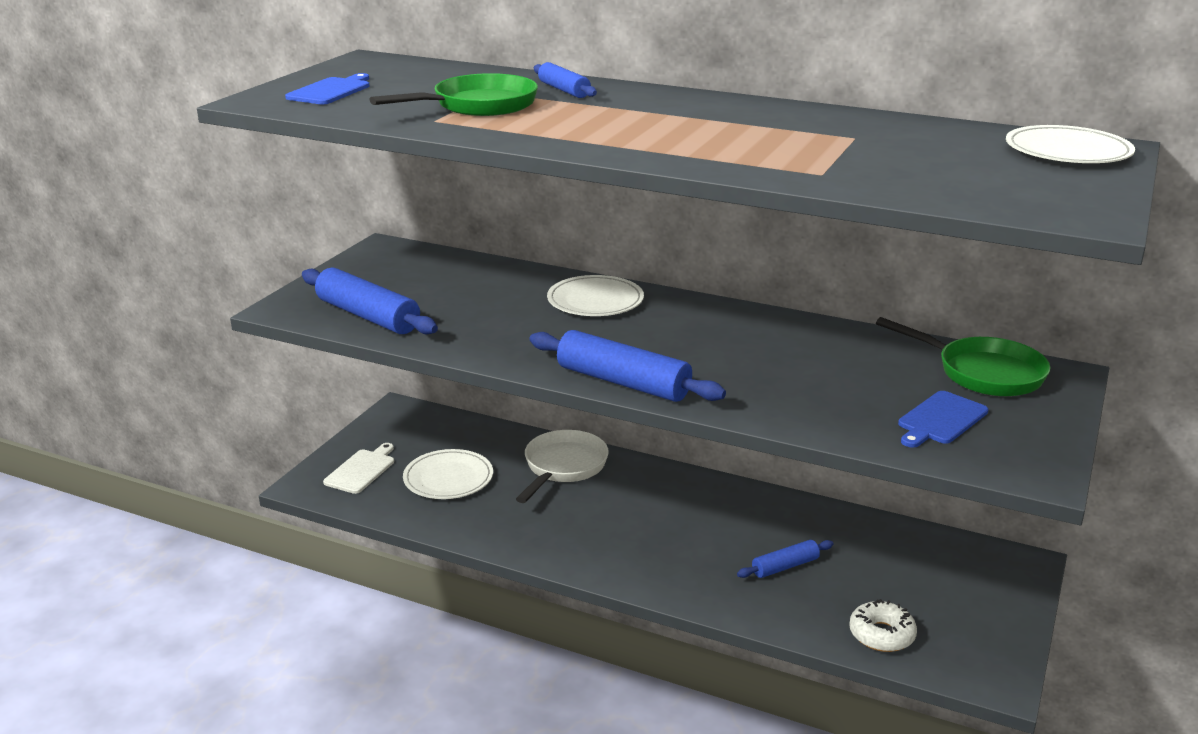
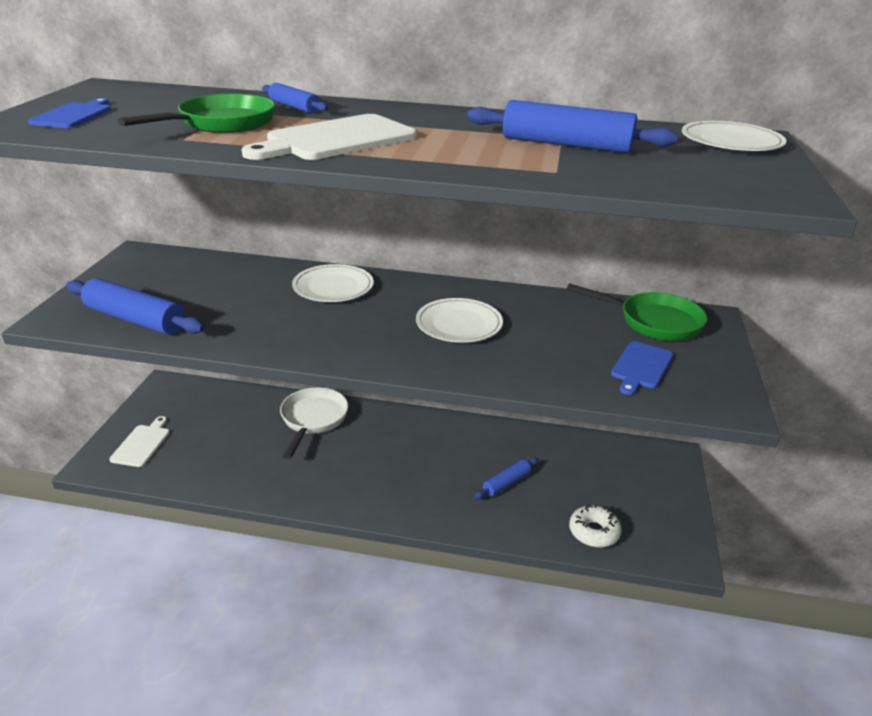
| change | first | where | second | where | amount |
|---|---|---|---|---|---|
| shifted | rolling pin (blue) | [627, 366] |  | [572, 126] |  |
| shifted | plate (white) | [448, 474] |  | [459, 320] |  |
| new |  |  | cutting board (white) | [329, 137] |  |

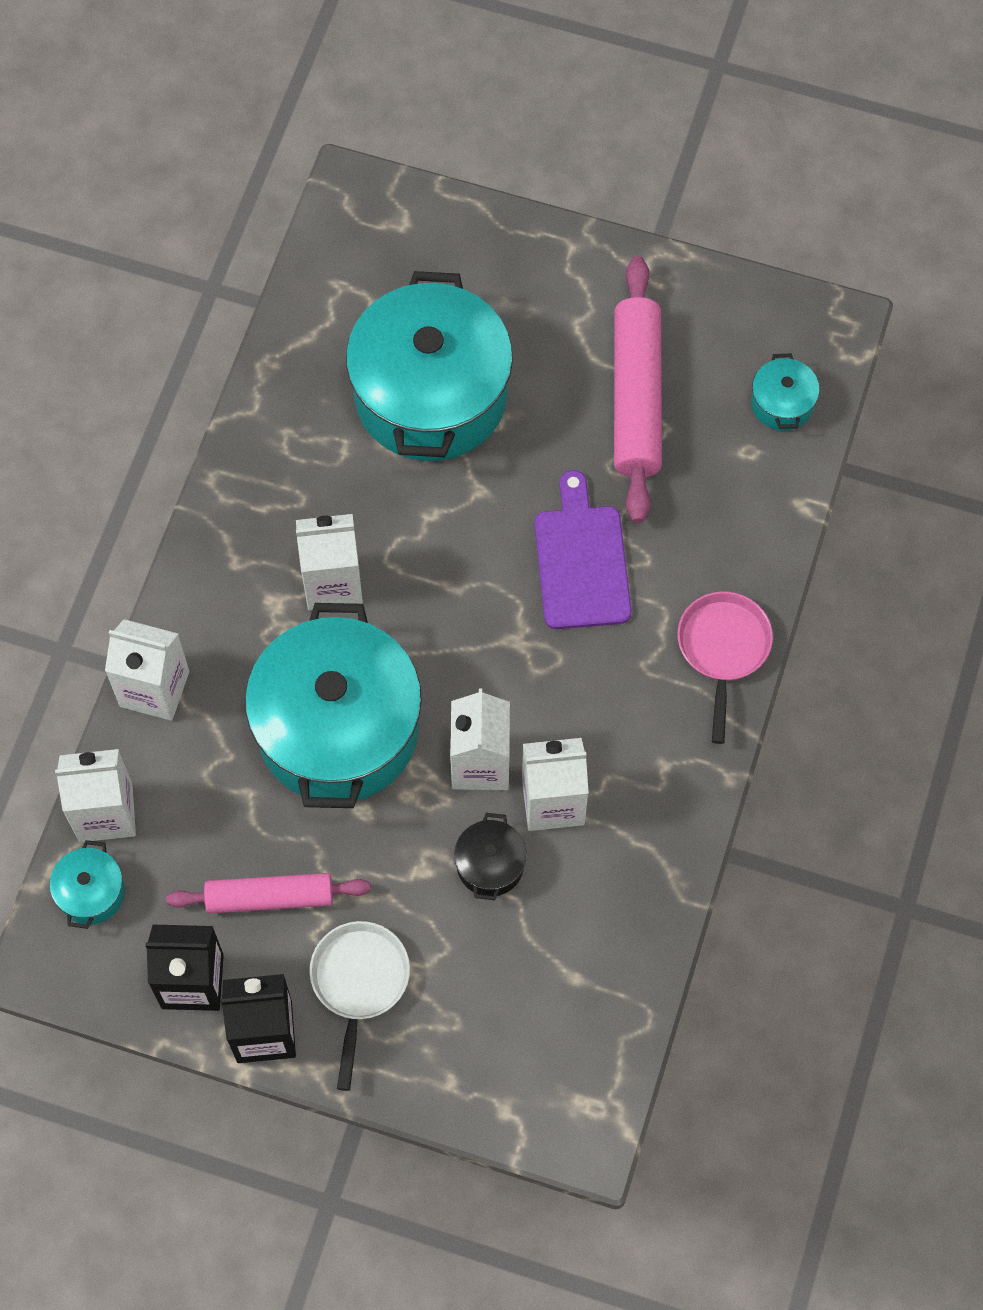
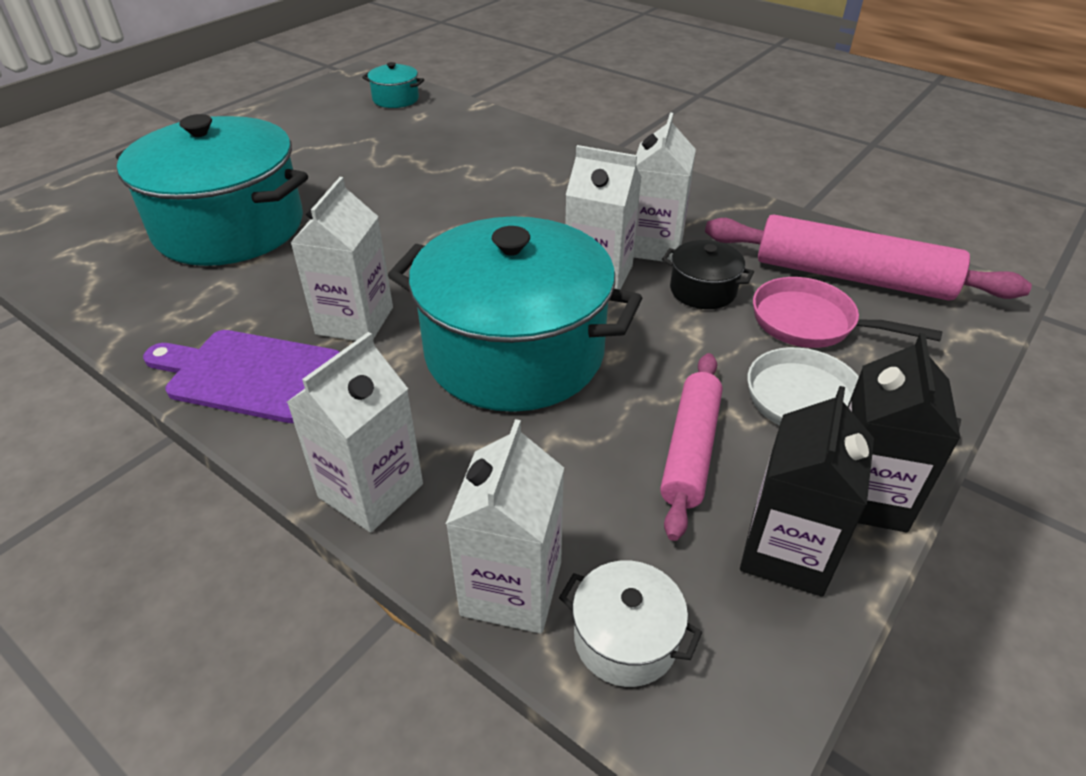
| change | first | where | second | where | amount |
|---|---|---|---|---|---|
| shifted | rolling pin (pink) | [638, 389] |  | [868, 257] |  |
| shifted | cutting board (purple) | [583, 549] |  | [241, 376] |  |
| shifted | pan (pink) | [725, 668] |  | [847, 312] |  |
| repainted | pot (turquoise) | [87, 884] | pot (white) | [630, 624] |  |

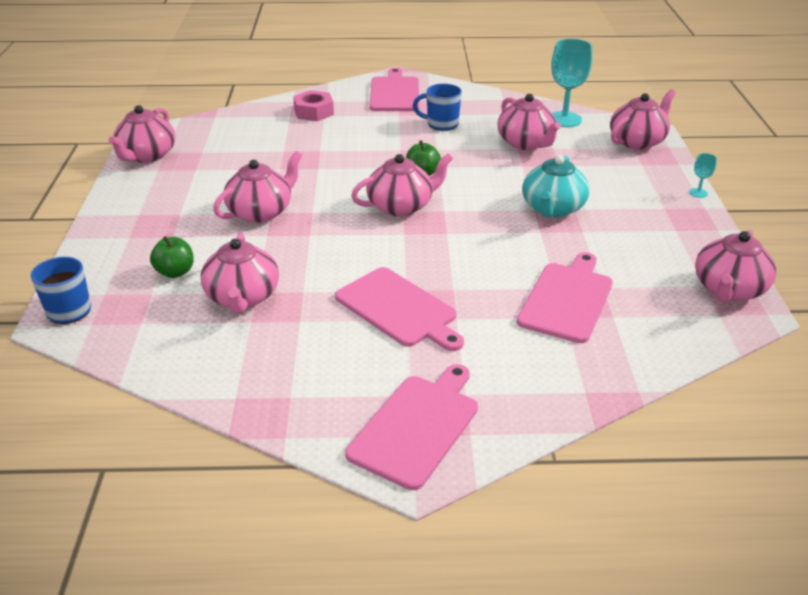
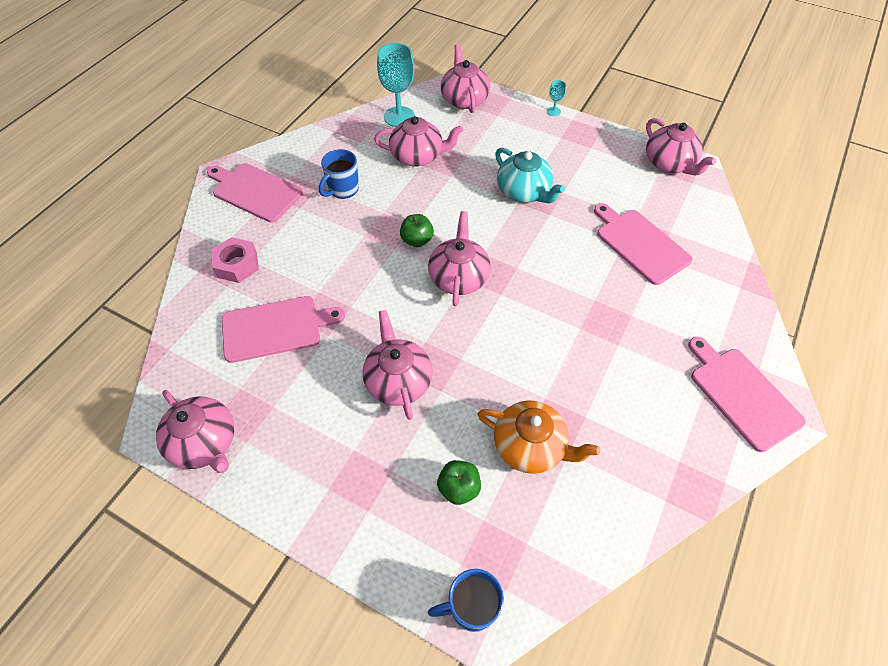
| change | first | where | second | where | amount |
|---|---|---|---|---|---|
| repainted | teapot (pink) | [240, 273] | teapot (orange) | [539, 437] |  |
| shifted | cutting board (pink) | [399, 309] |  | [283, 329] |  |

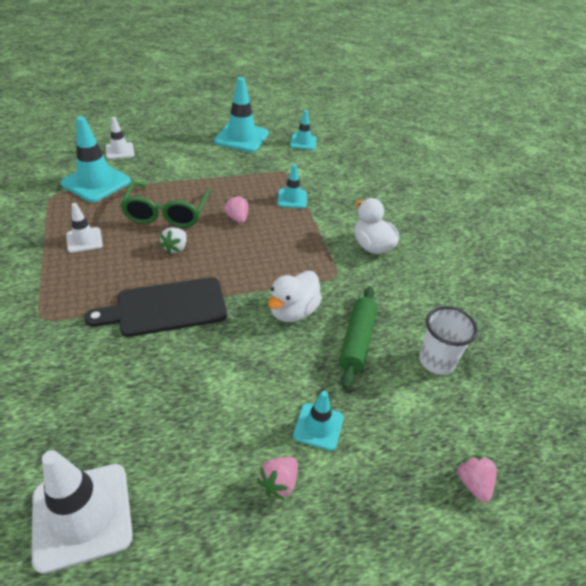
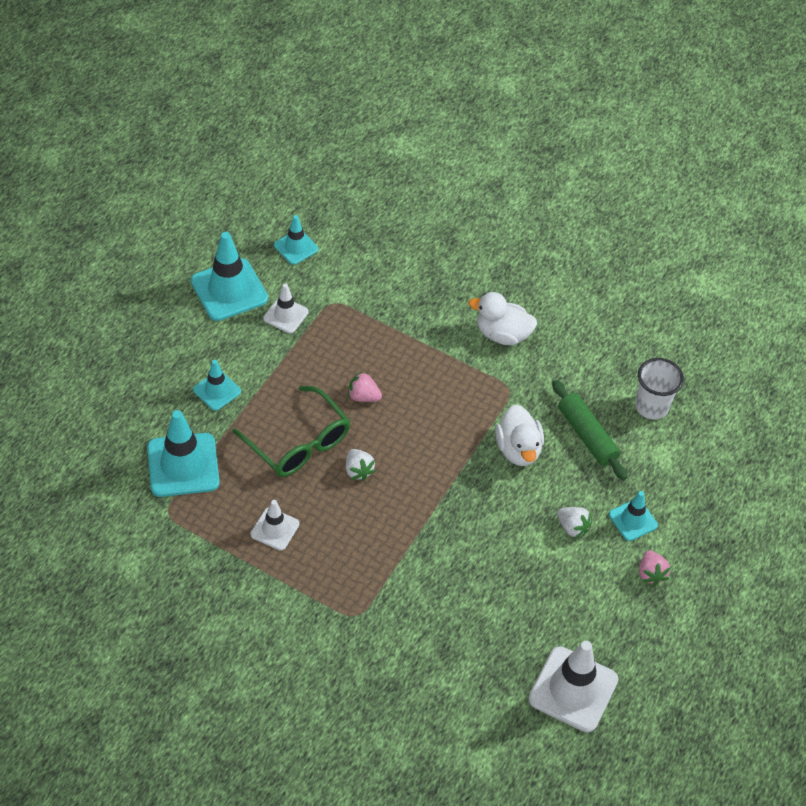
| change | first | where | second | where | amount |
|---|---|---|---|---|---|
| shifted | traffic cone (white) | [120, 138] |  | [286, 309] |  |
| shifted | traffic cone (turquoise) | [292, 186] |  | [217, 385] |  |
| gone | cutting board (black) | [155, 307] |  |  |  |
| gone | strawberry (pink) | [476, 479] |  |  |  |
| new |  |  | strawberry (white) | [574, 522] |  |

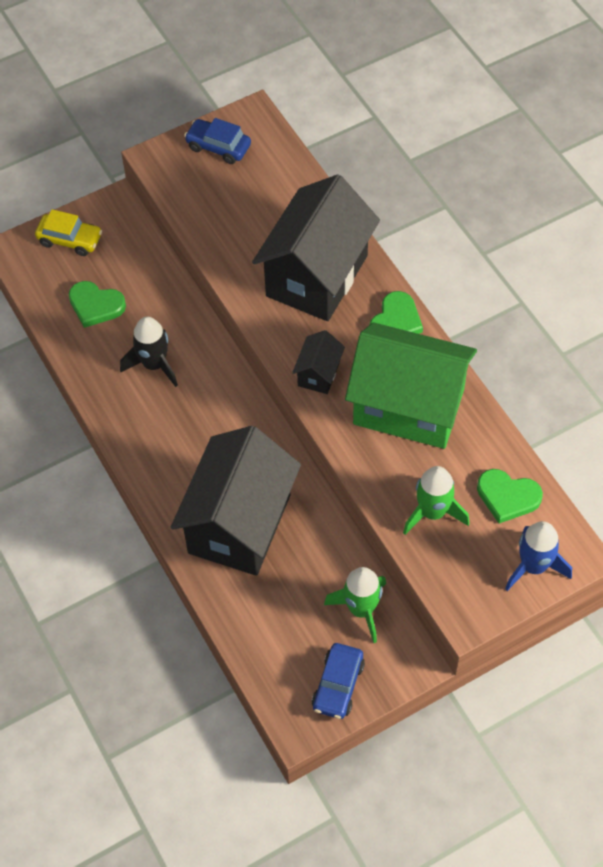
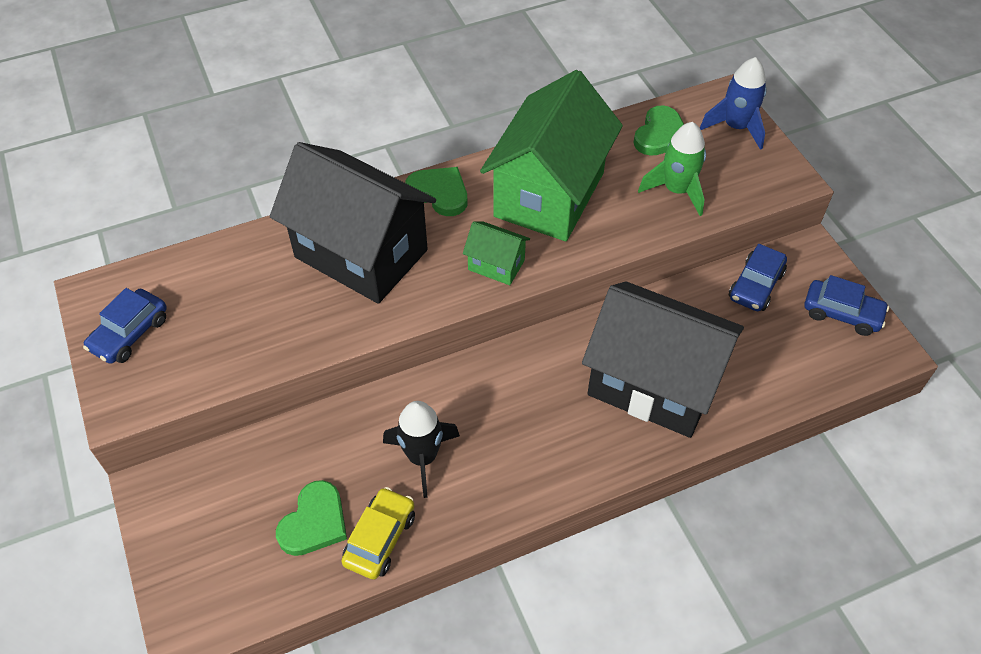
| change | first | where | second | where | amount |
|---|---|---|---|---|---|
| shifted | car (yellow) | [68, 232] |  | [378, 533] |  |
| repainted | house (black) | [318, 362] | house (green) | [496, 253] |  |
| swapped | rocket (green) | [355, 605] | car (blue) | [758, 277] |  |

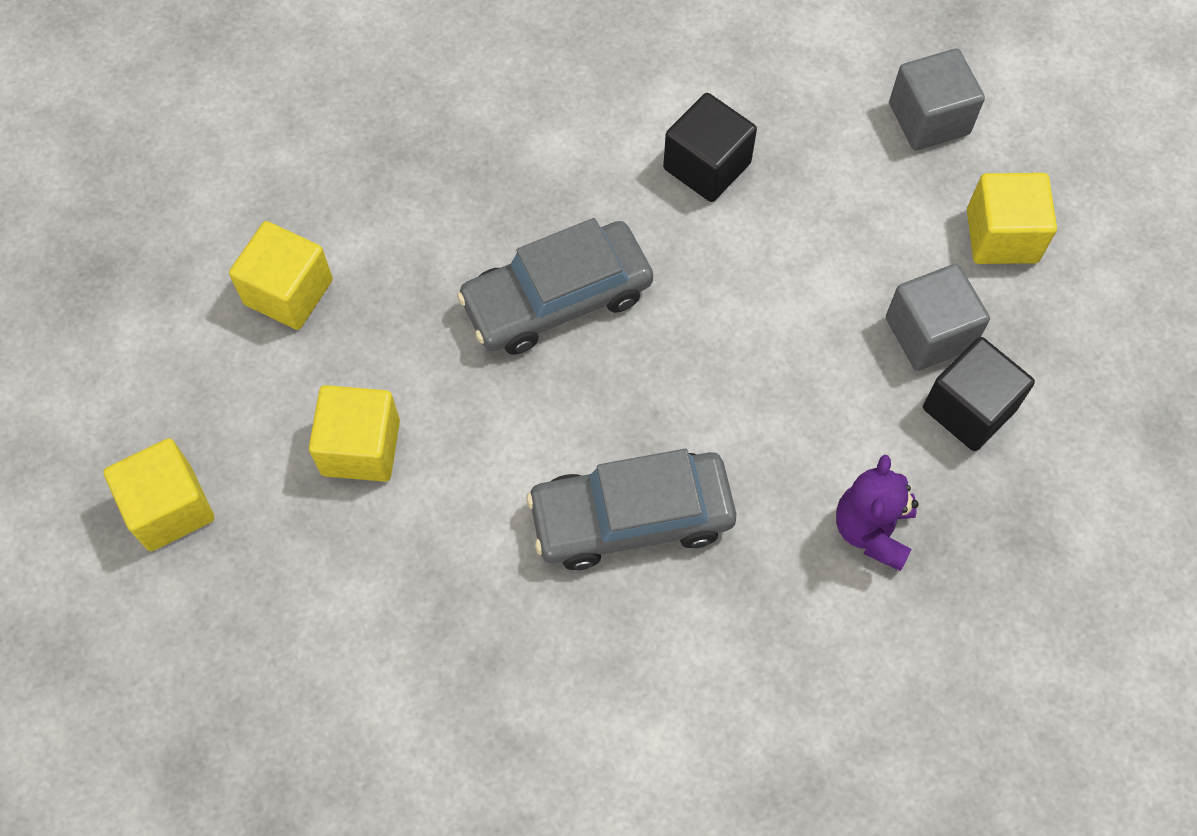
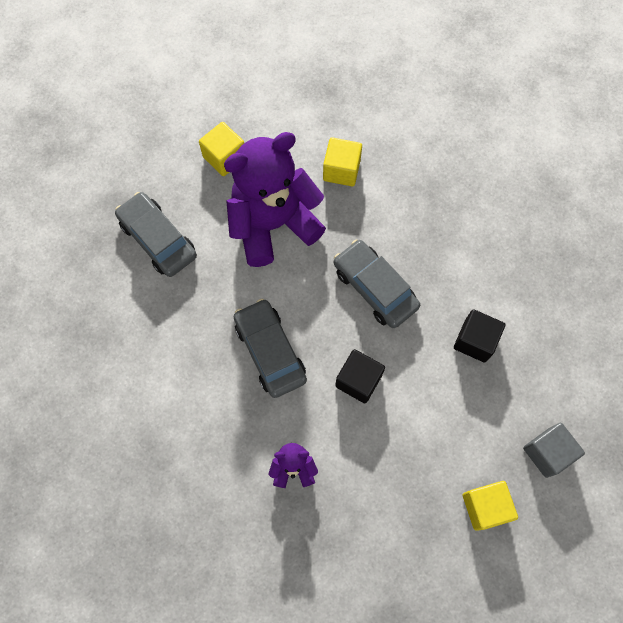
| change | first | where | second | where | amount |
|---|---|---|---|---|---|
| gone | cube (grey) | [938, 317] |  |  |  |
| shifted | cube (black) | [979, 394] |  | [360, 376] |  |
| swapped | cube (yellow) | [354, 433] | teddy bear (purple) | [275, 199] |  |
| new |  |  | car (grey) | [156, 234] |  |

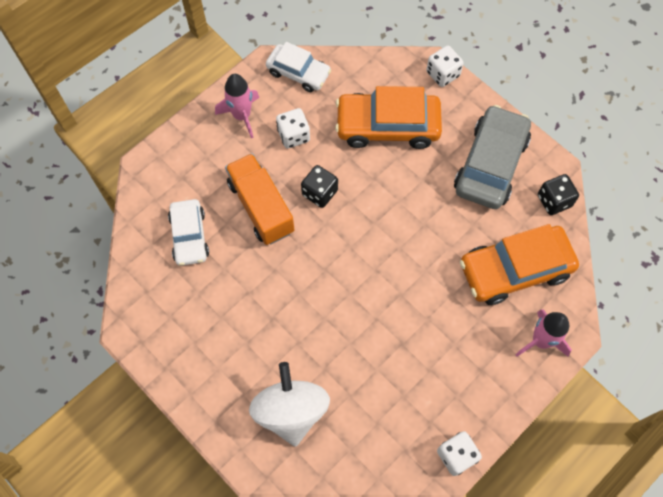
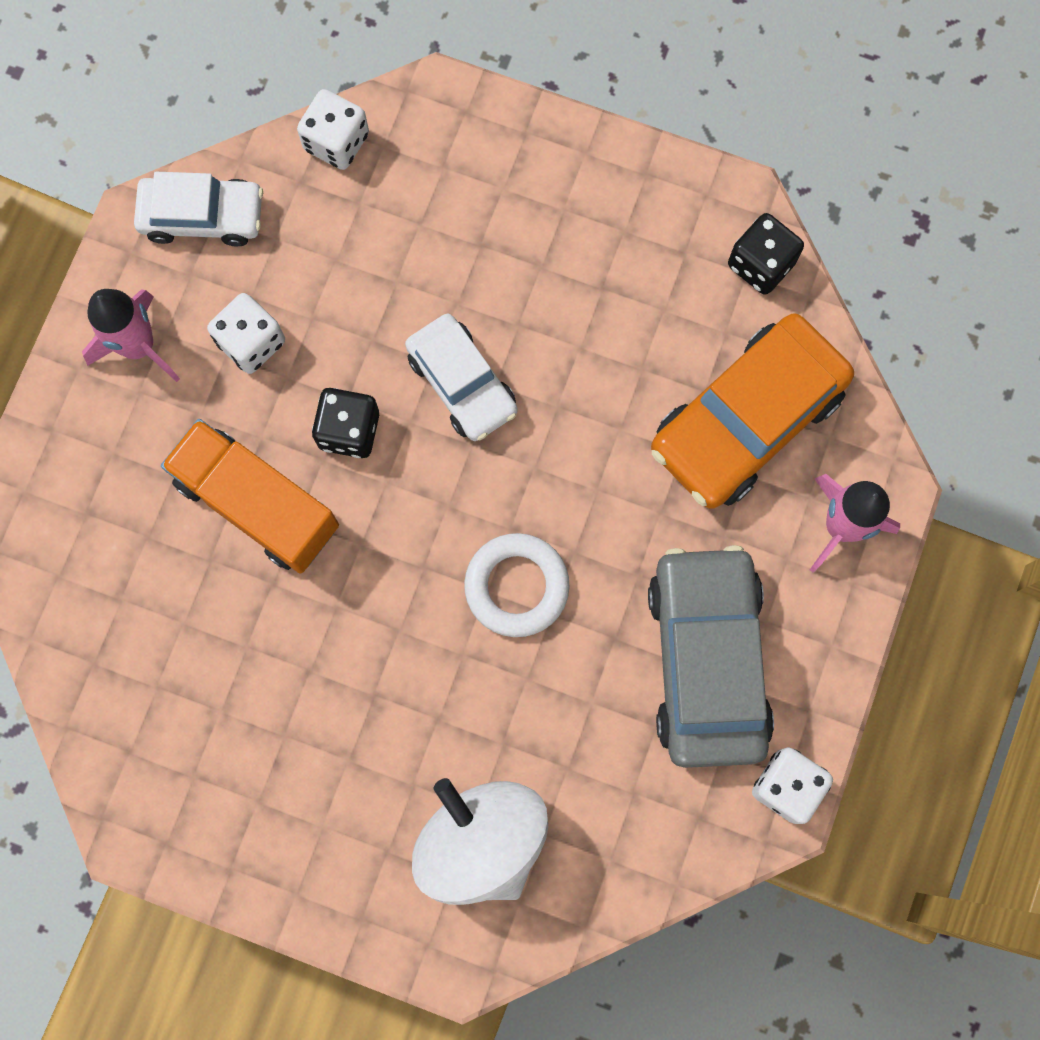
| change | first | where | second | where | amount |
|---|---|---|---|---|---|
| shifted | dice (white) | [445, 66] |  | [333, 129] |  |
| gone | car (orange) | [388, 117] |  |  |  |
| shifted | car (grey) | [492, 157] |  | [711, 656] |  |
| shifted | car (white) | [188, 232] |  | [461, 377] |  |
| new |  |  | ring (white) | [517, 585] |  |

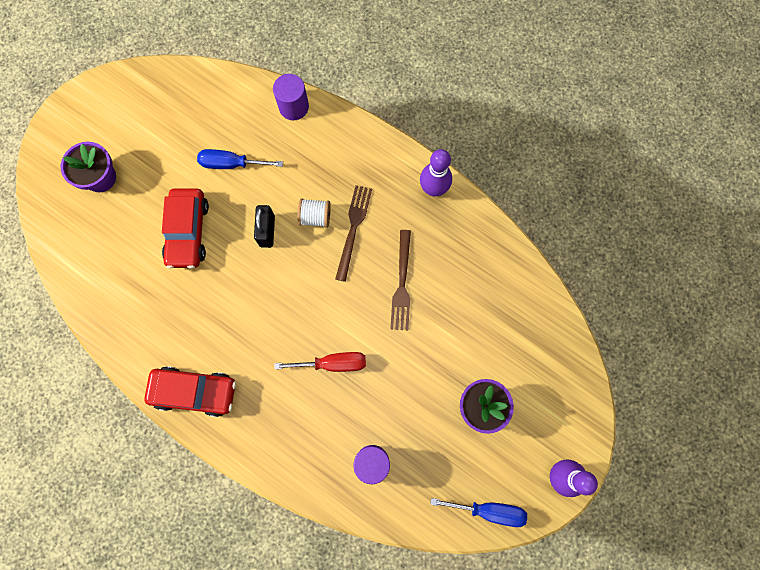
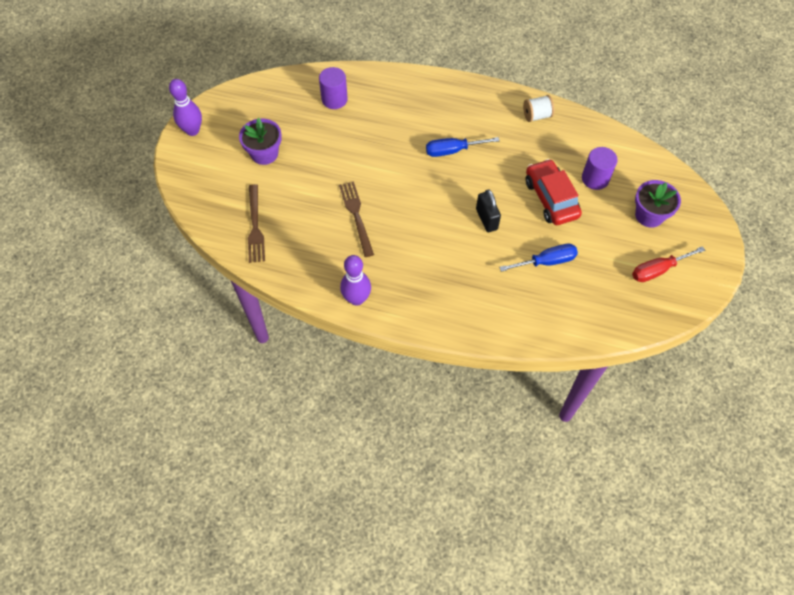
| change | first | where | second | where | amount |
|---|---|---|---|---|---|
| shifted | cylinder (purple) | [291, 97] |  | [600, 168] |  |
| shifted | fork (brown) | [353, 233] |  | [256, 223] |  |
| shifted | spool (white) | [314, 213] |  | [538, 108] |  |
| shifted | screwdriver (red) | [320, 362] |  | [668, 264] |  |
| gone | car (red) | [190, 391] |  |  |  |
| shifted | screwdriver (blue) | [479, 512] |  | [462, 147] |  |

